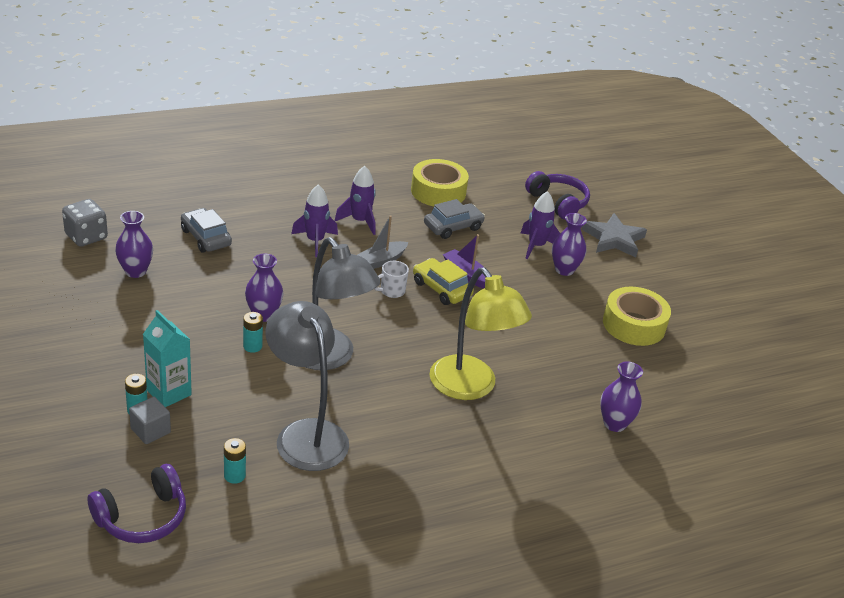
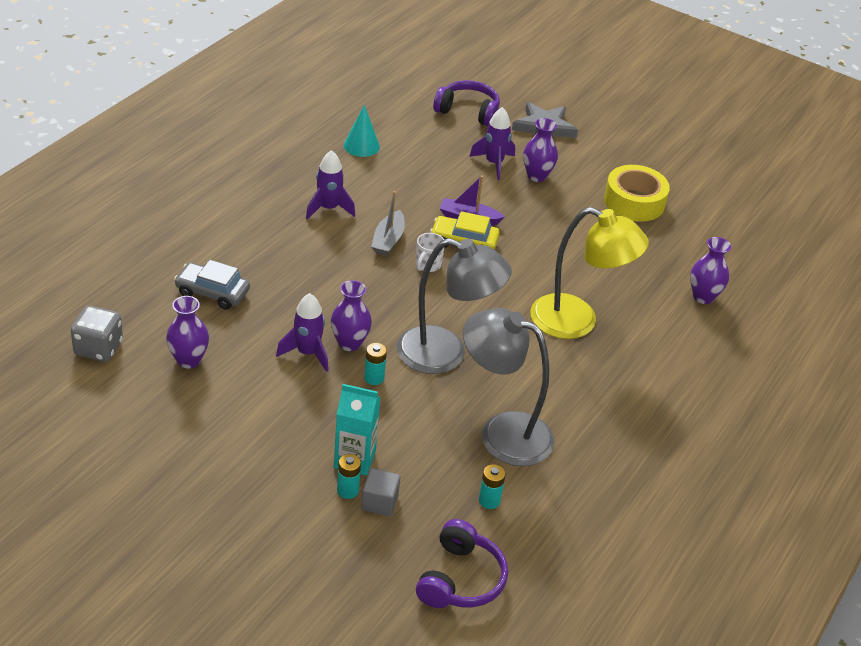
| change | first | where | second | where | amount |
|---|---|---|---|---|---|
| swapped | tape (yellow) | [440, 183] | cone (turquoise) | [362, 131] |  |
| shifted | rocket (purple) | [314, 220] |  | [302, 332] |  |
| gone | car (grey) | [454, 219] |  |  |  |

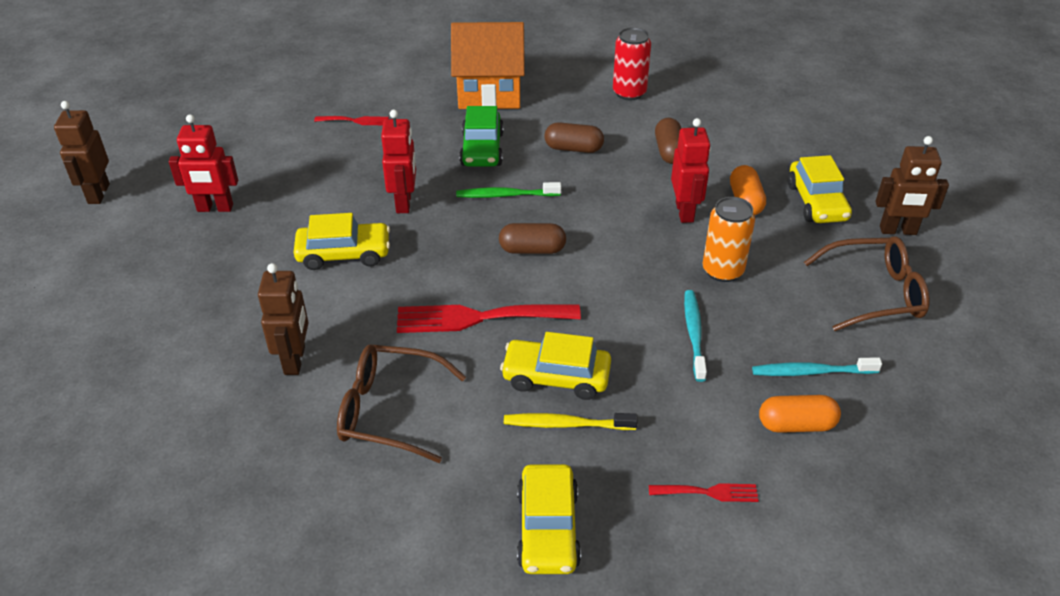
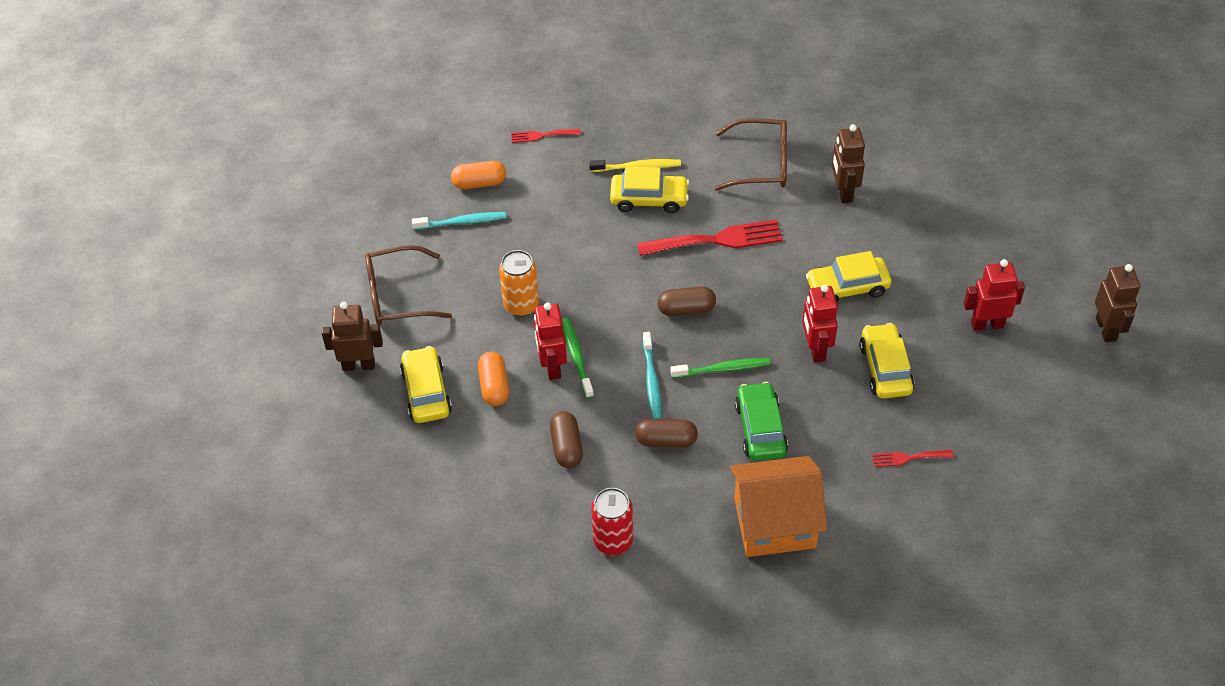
| change | first | where | second | where | amount |
|---|---|---|---|---|---|
| shifted | toothbrush (turquoise) | [695, 336] |  | [652, 375] |  |
| shifted | car (yellow) | [549, 519] |  | [886, 361] |  |
| new |  |  | toothbrush (green) | [578, 358] |  |

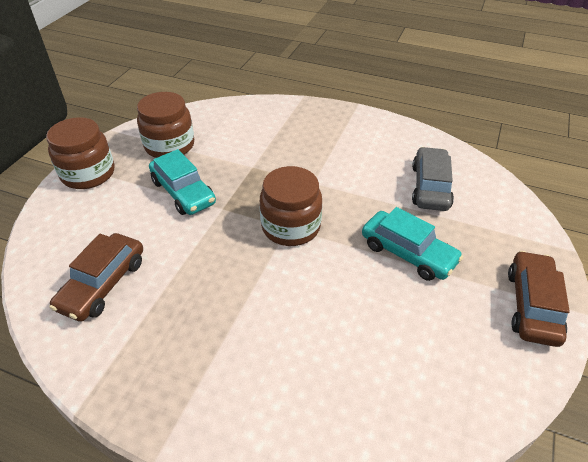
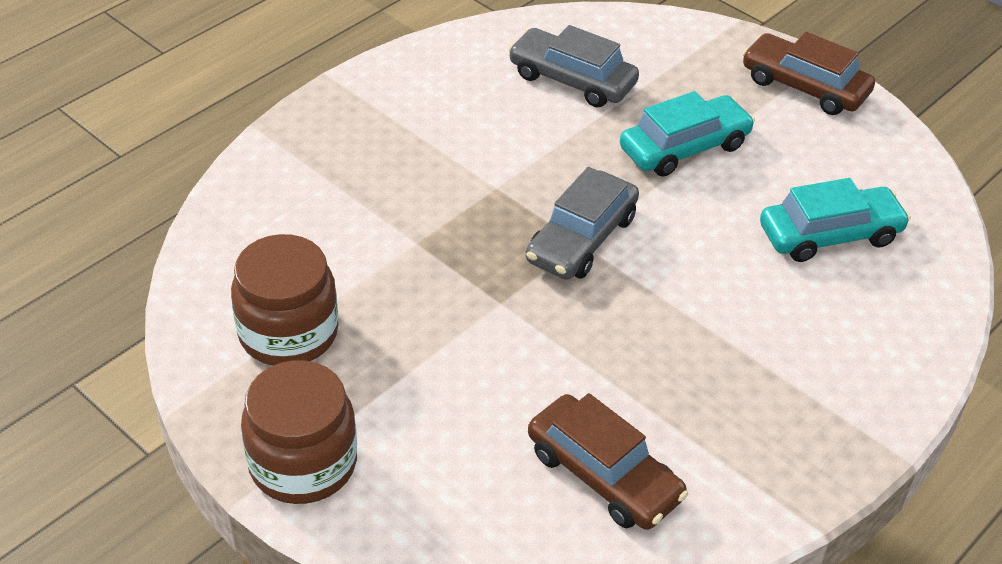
| change | first | where | second | where | amount |
|---|---|---|---|---|---|
| shifted | car (turquoise) | [182, 182] |  | [835, 220] |  |
| swapped | jar (brown) | [291, 206] | car (grey) | [582, 223] |  |

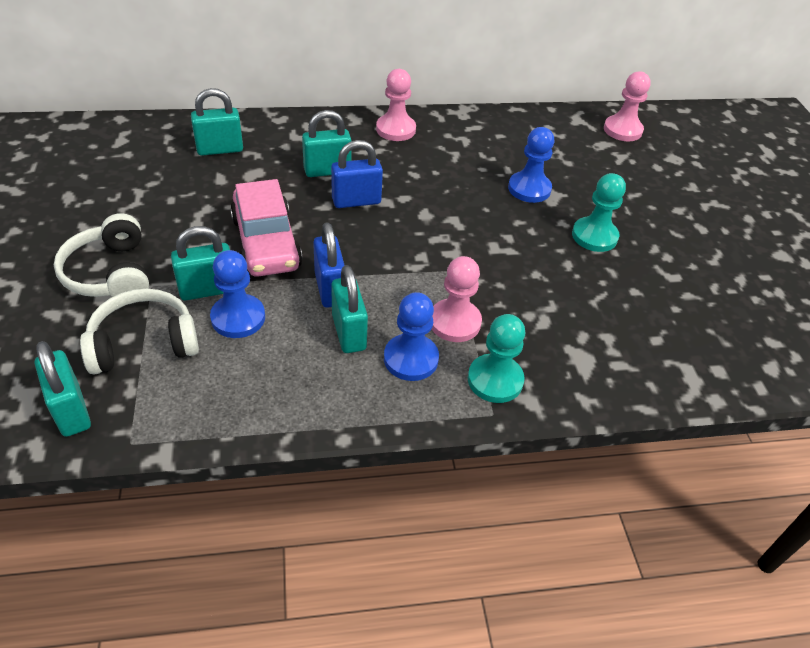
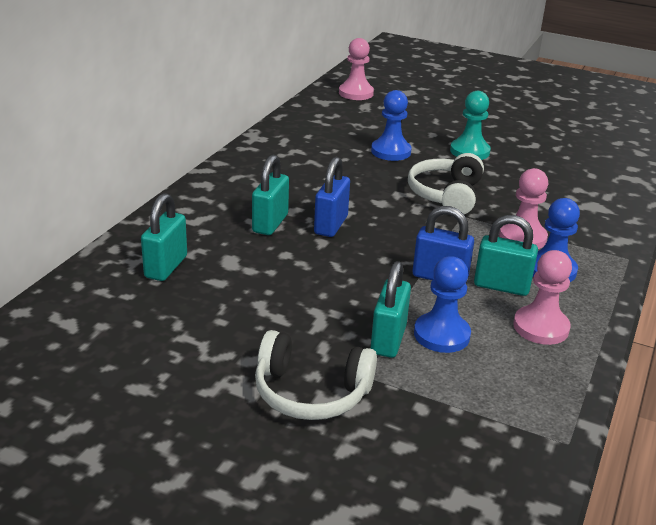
| change | first | where | second | where | amount |
|---|---|---|---|---|---|
| shifted | pawn (pink) | [396, 105] |  | [542, 297] |  |
| gone | car (pink) | [266, 228] |  |  |  |
| shifted | headphones (white) | [139, 332] |  | [446, 183] |  |
| gone | pawn (turquoise) | [496, 358] |  |  |  |
| gone | padlock (turquoise) | [63, 389] |  |  |  |

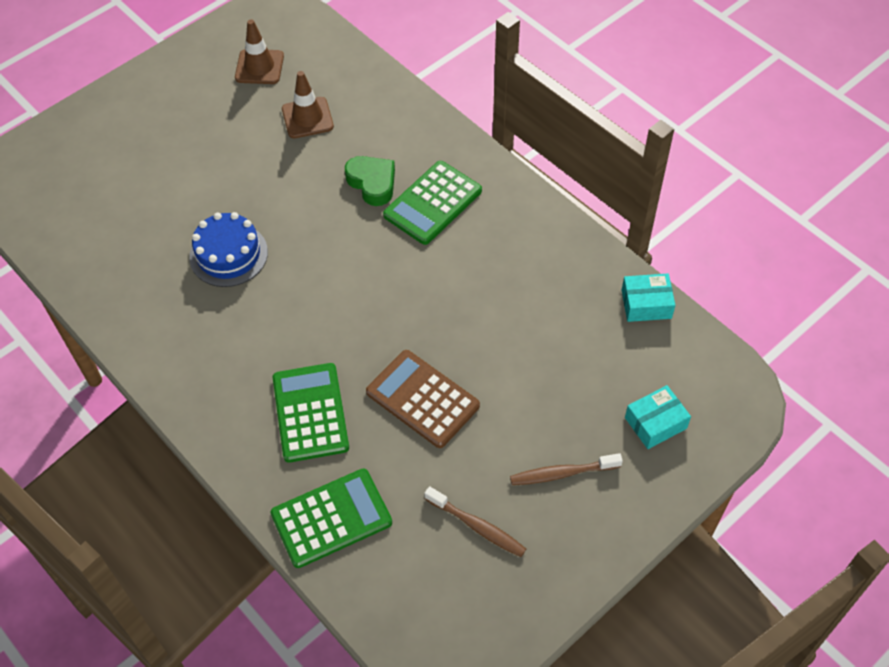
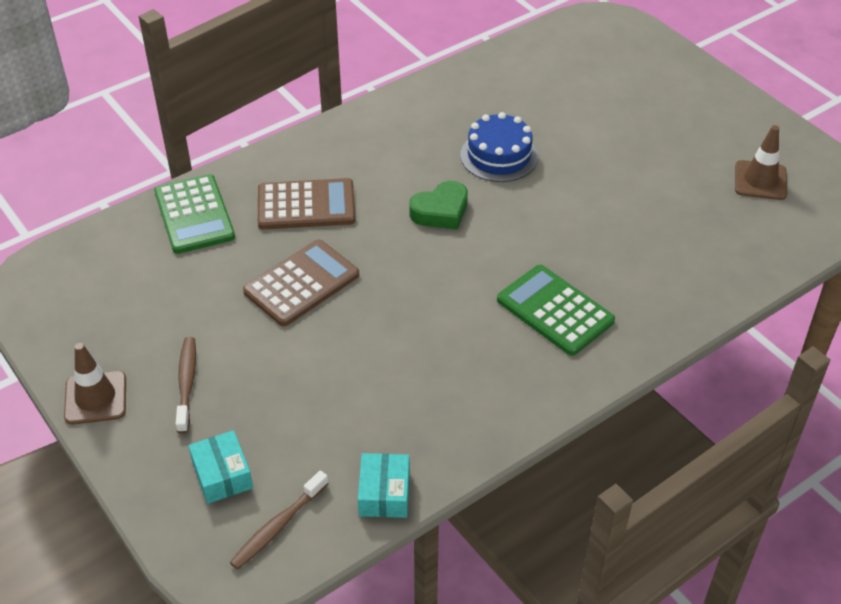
| change | first | where | second | where | amount |
|---|---|---|---|---|---|
| shifted | traffic cone (brown) | [308, 104] |  | [95, 384] |  |
| shifted | heart (green) | [370, 181] |  | [438, 205] |  |
| repainted | calculator (green) | [311, 413] | calculator (brown) | [307, 204] |  |
| shifted | toothbrush (brown) | [475, 521] |  | [279, 520] |  |

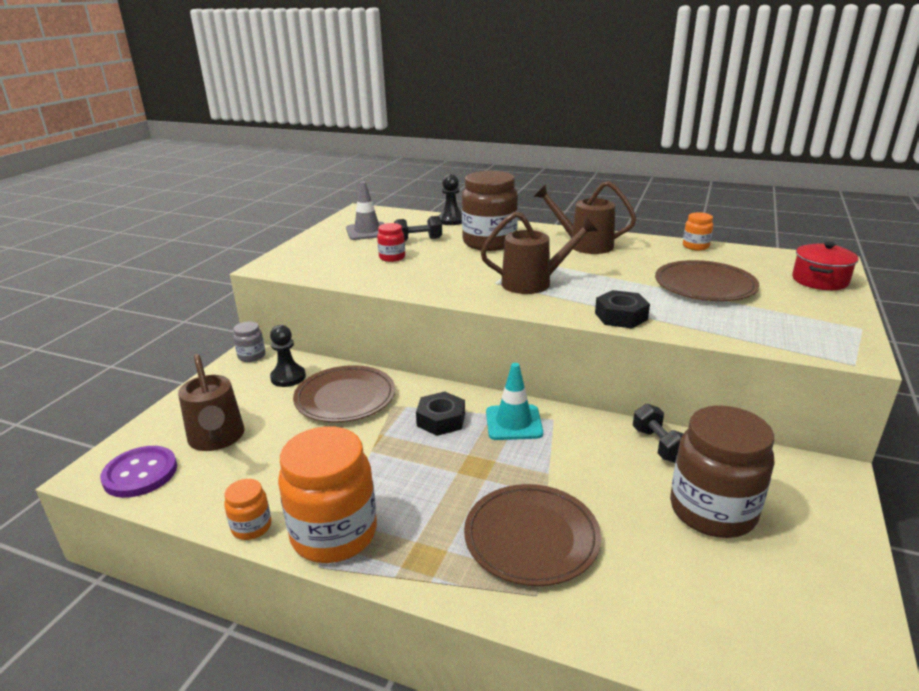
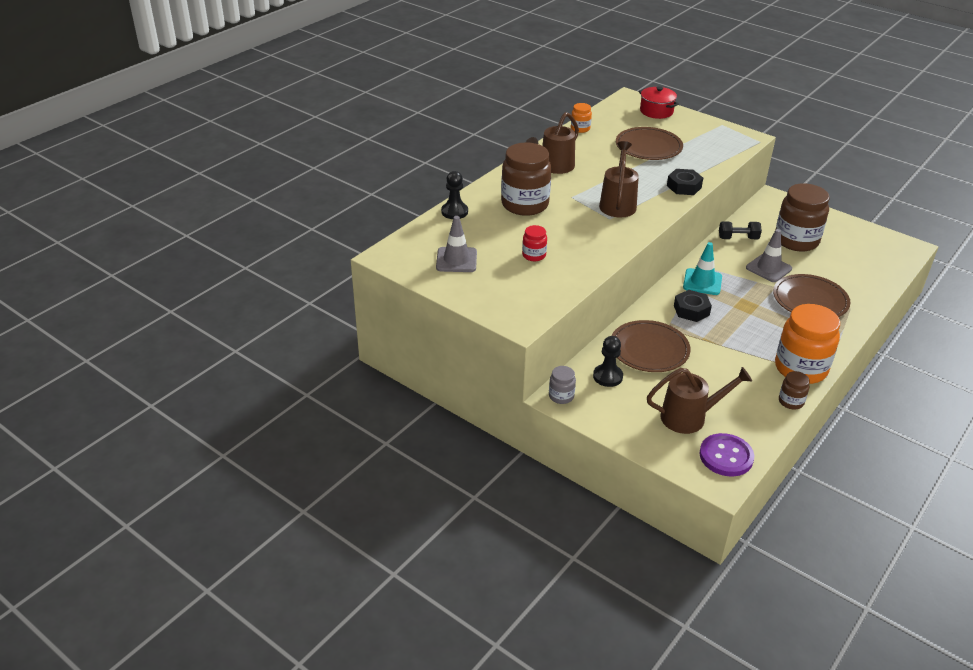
| change | first | where | second | where | amount |
|---|---|---|---|---|---|
| gone | dumbbell (black) | [418, 228] |  |  |  |
| repainted | jar (orange) | [247, 509] | jar (brown) | [794, 390] |  |
| new |  |  | traffic cone (grey) | [769, 255] |  |

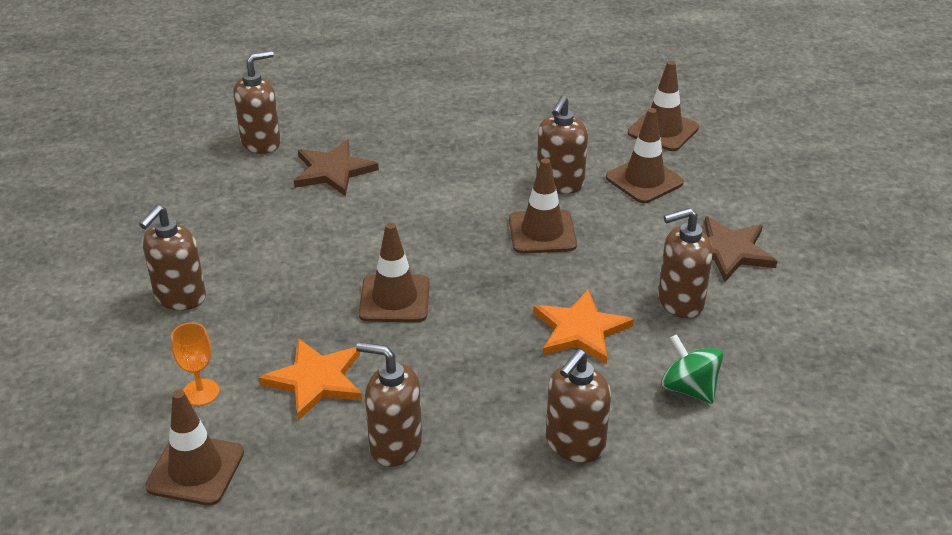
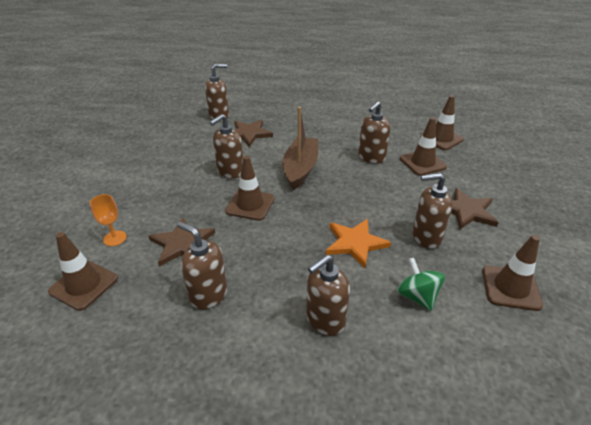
| change | first | where | second | where | amount |
|---|---|---|---|---|---|
| shifted | traffic cone (brown) | [543, 206] |  | [512, 273] |  |
| shifted | soap dispenser (brown) | [172, 257] |  | [226, 146] |  |
| repainted | star (orange) | [310, 379] | star (brown) | [181, 242] |  |
| new |  |  | boat (brown) | [300, 148] |  |

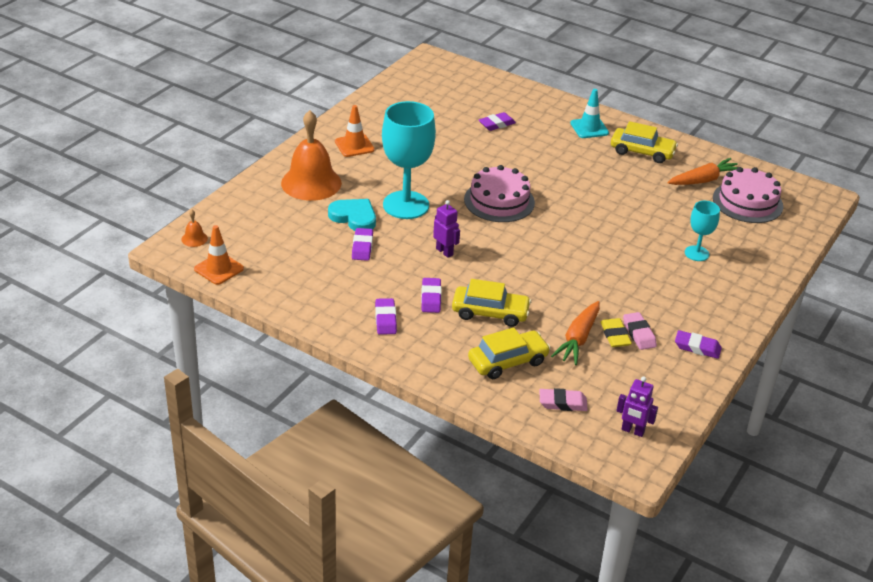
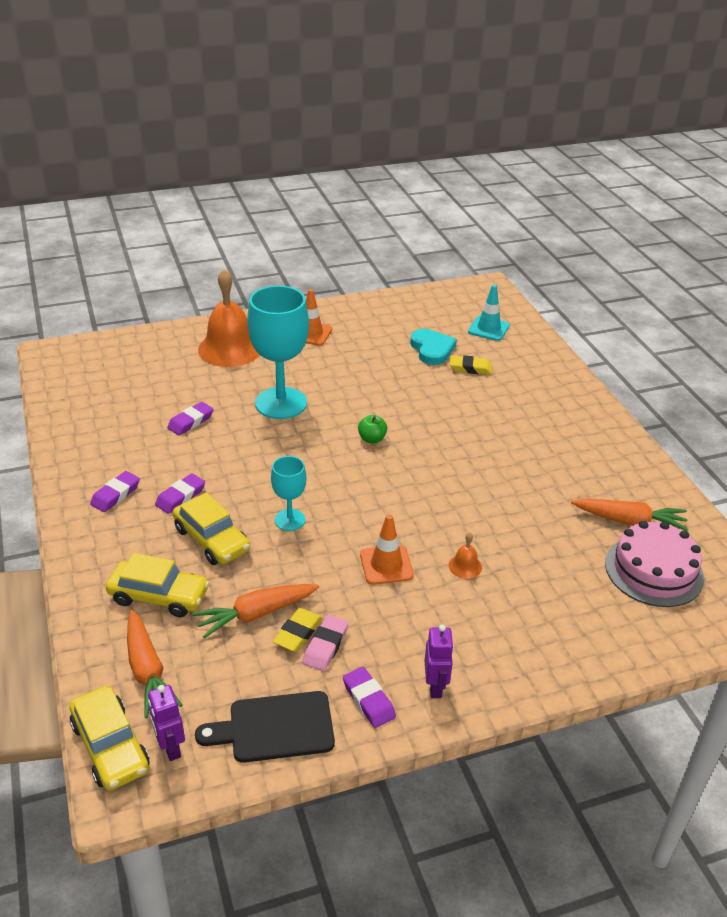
| change | first | where | second | where | amount |
|---|---|---|---|---|---|
| shifted | traffic cone (turquoise) | [589, 113] |  | [489, 313] |  |
| repainted | eraser (purple) | [497, 121] | eraser (yellow) | [471, 365] |  |
| shifted | car (yellow) | [644, 142] |  | [109, 738] |  |
| swapped | cake (pink) | [499, 193] | apple (green) | [372, 429] |  |
| shifted | heart (turquoise) | [352, 215] |  | [433, 347] |  |
| shifted | robot (purple) | [446, 229] |  | [439, 661] |  |
| shifted | goblet (turquoise) | [702, 231] |  | [288, 493] |  |
| shifted | bell (orange) | [195, 228] |  | [465, 555] |  |
| shifted | traffic cone (orange) | [219, 255] |  | [387, 549] |  |
| swapped | eraser (pink) | [563, 399] | carrot (orange) | [154, 664] |  |
| new |  |  | cutting board (black) | [265, 727] |  |

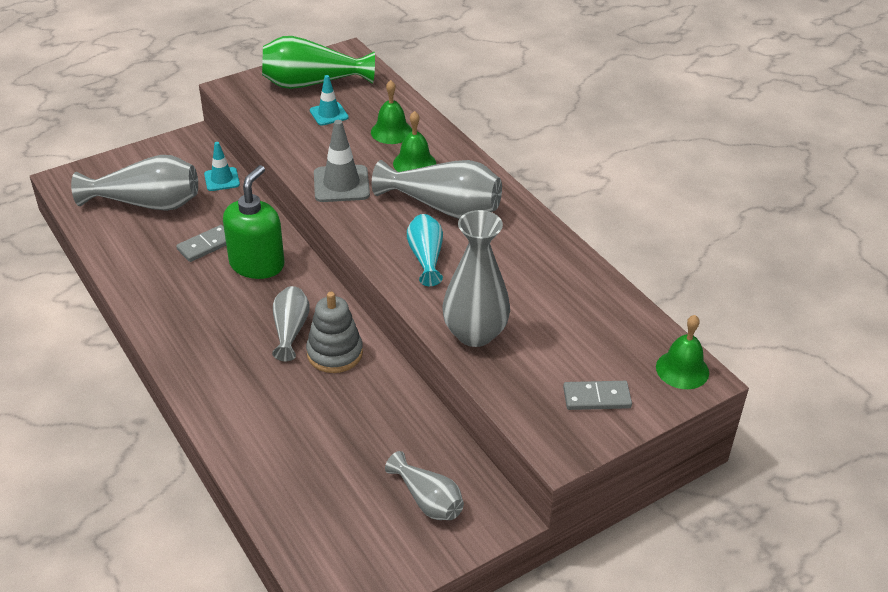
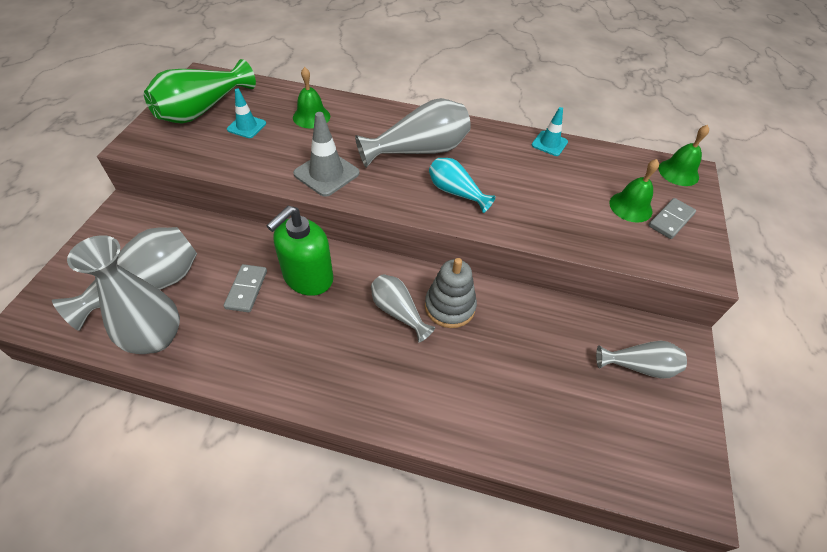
| change | first | where | second | where | amount |
|---|---|---|---|---|---|
| shifted | bell (green) | [414, 141] |  | [634, 191] |  |
| shifted | traffic cone (turquoise) | [222, 166] |  | [550, 131] |  |
| rotated | soap dispenser (green) | [253, 222] |  | [299, 251] | 120 degrees counterclockwise |
| shifted | vase (grey) | [476, 278] |  | [123, 294] |  |

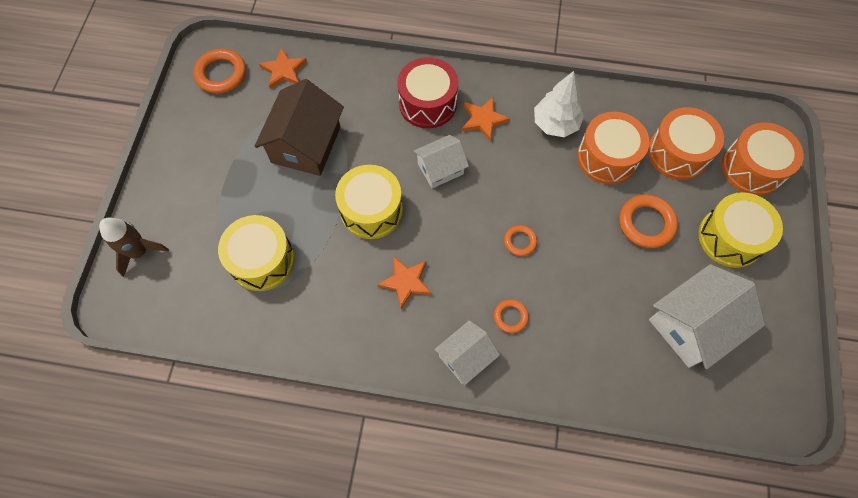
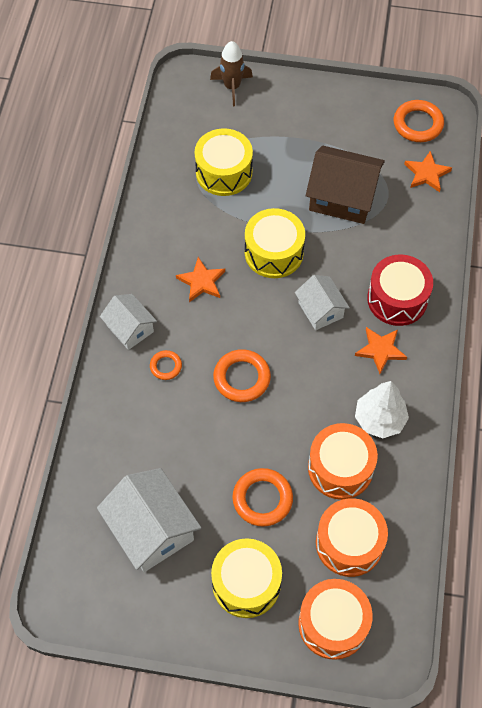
| change | first | where | second | where | amount |
|---|---|---|---|---|---|
| scaled | ring (orange) | [520, 240] |  | [242, 375] | x1.76 |

